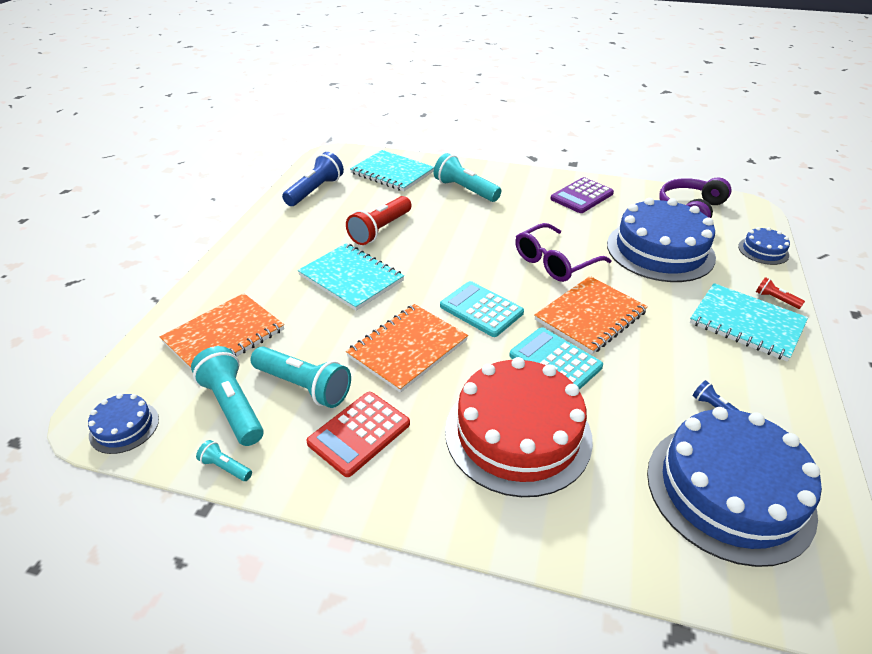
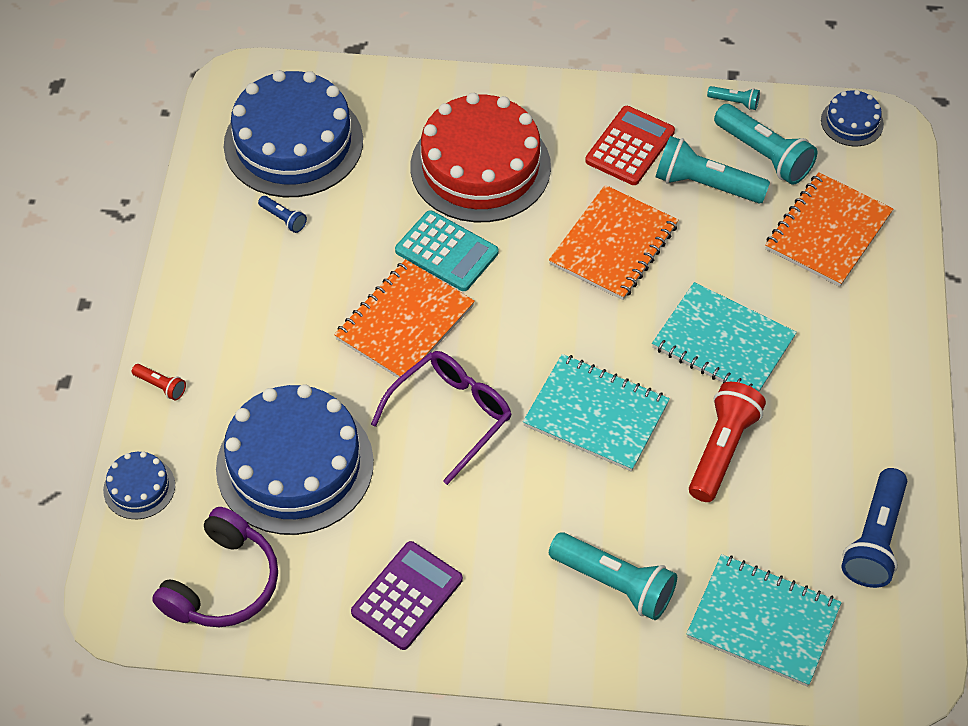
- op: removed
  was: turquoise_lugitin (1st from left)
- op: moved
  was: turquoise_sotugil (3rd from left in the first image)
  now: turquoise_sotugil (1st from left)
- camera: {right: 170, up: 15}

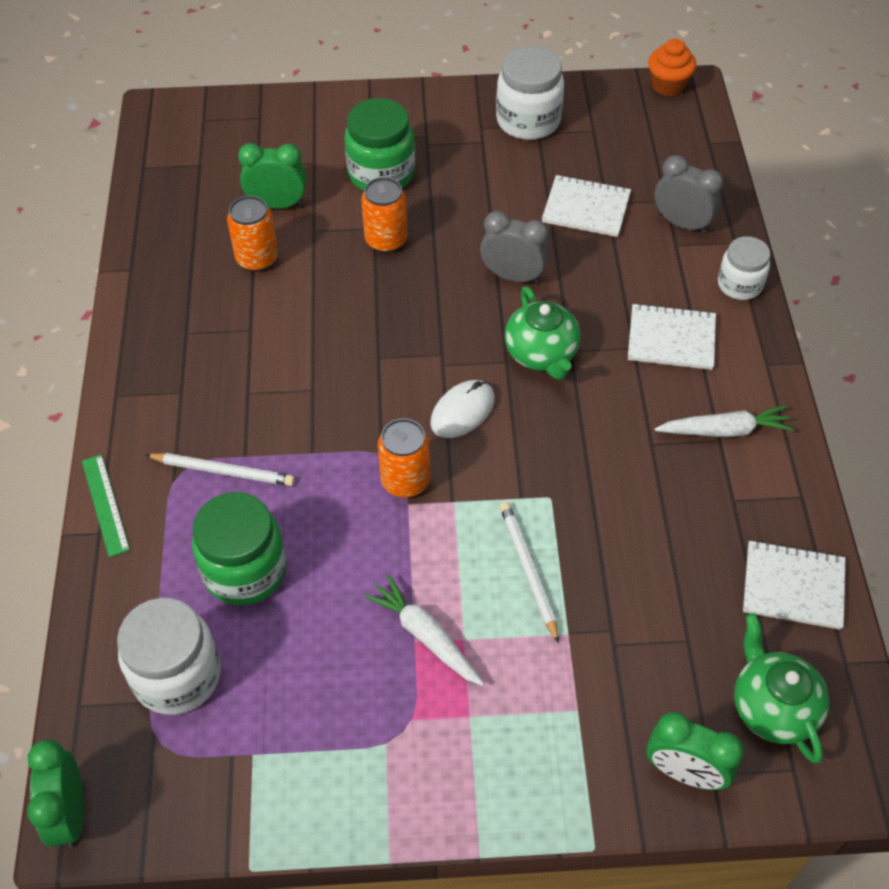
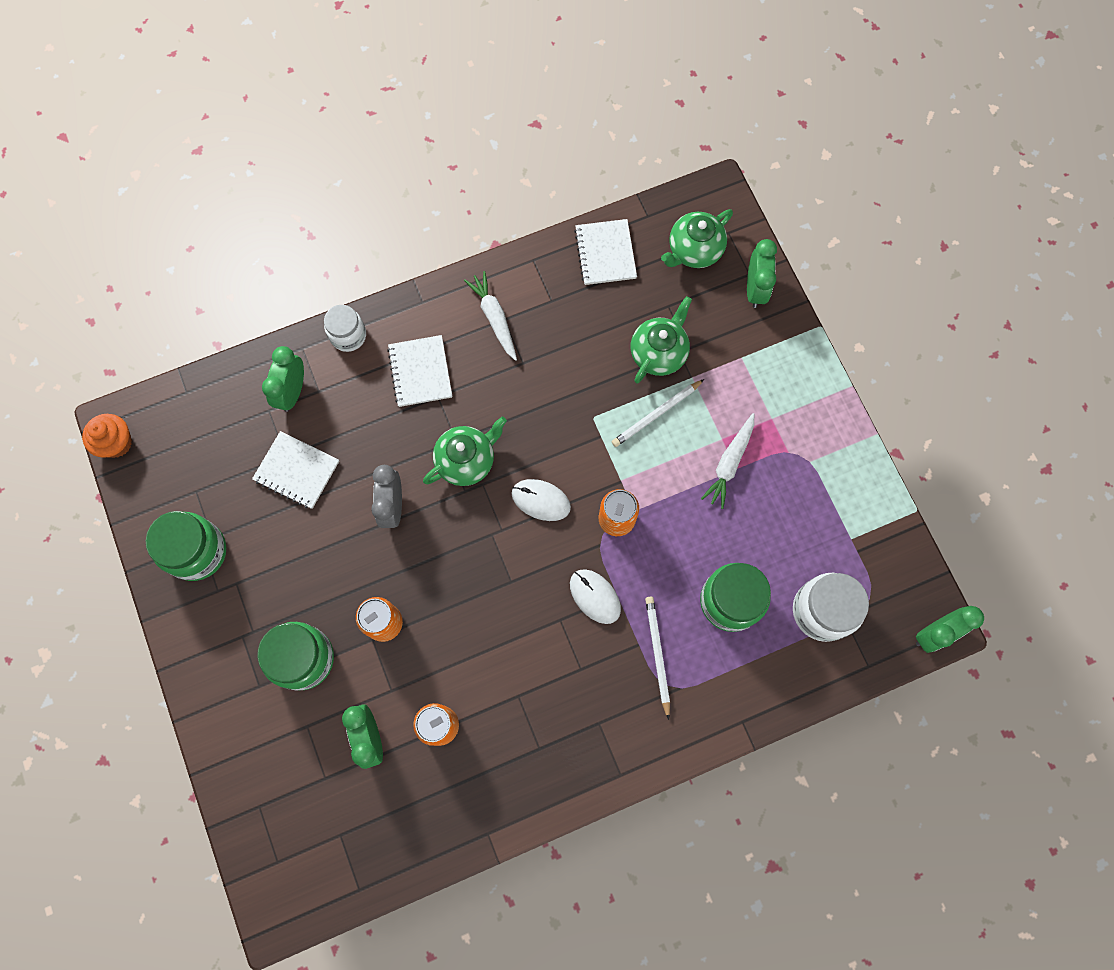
- op: removed
  was: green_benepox
- op: added
  now: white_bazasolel (2nd from left)
- op: added
  now: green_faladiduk (2nd from left)
- op: recoloured
  was: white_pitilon (2nd from left)
  now: green_pitilon (1st from left)
- op: recoloured
  was: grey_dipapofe (2nd from left)
  now: green_dipapofe (1st from left)
- op: turned
  was: white_sotugil (1st from left)
  clockwise: -60
- camera: {right: -110, up: 20}

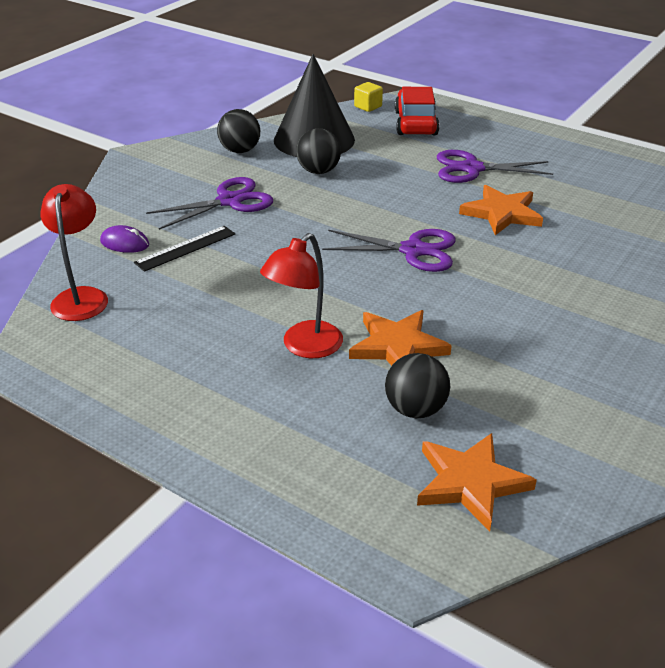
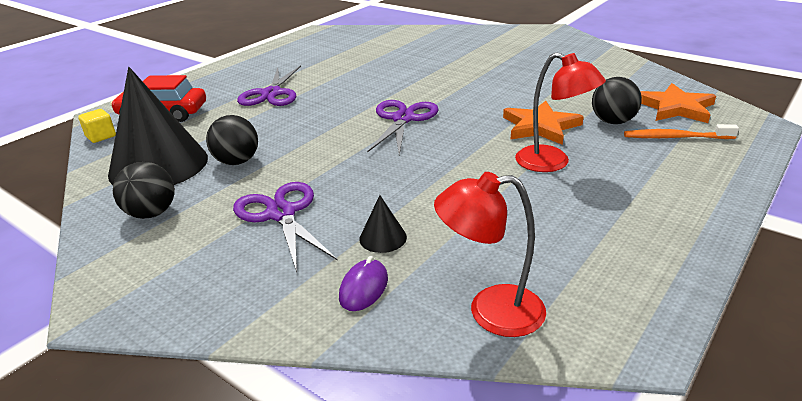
- op: removed
  was: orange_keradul (3rd from left)
- op: added
  now: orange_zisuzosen
- op: replaced
  was: black_benepox
  now: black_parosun (2nd from left)
- camera: {right: -85, up: -5}

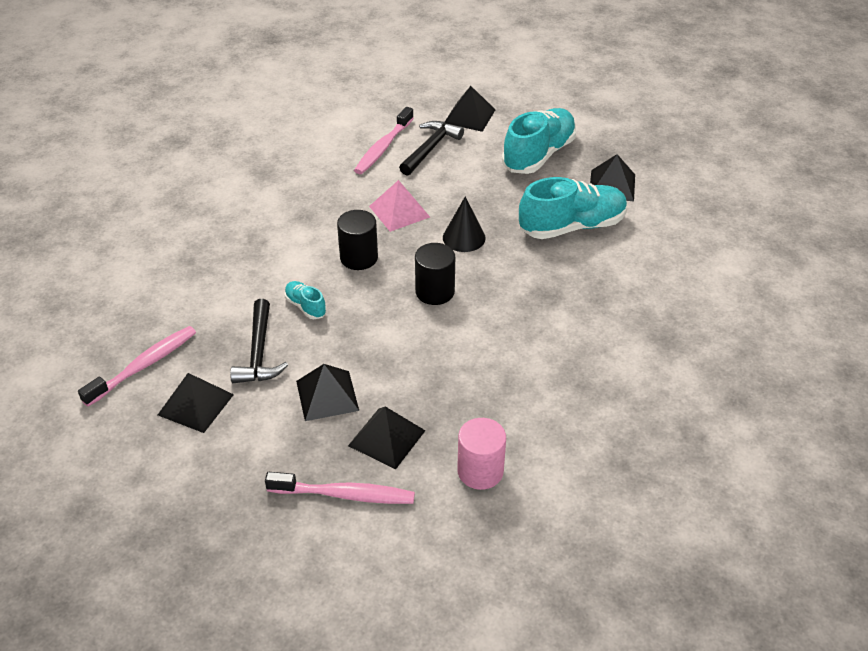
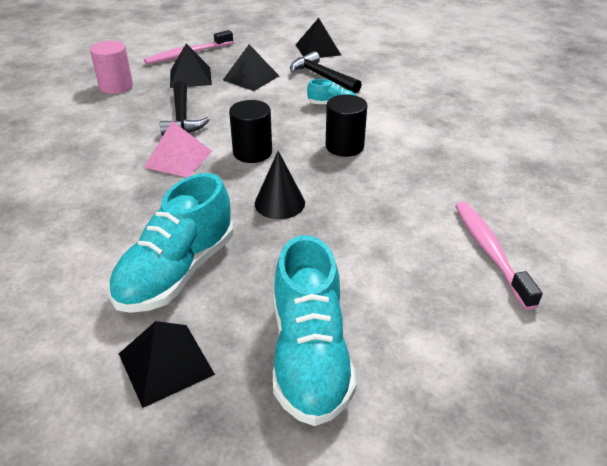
- op: removed
  was: pink_zisuzosen (1st from left)
- op: removed
  was: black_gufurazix (4th from left)
- op: moved
  was: pink_gufurazix
- op: moved
  was: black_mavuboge (2nd from left in the first image)
  now: black_mavuboge (1st from left)
- camera: {right: 140, up: -5}

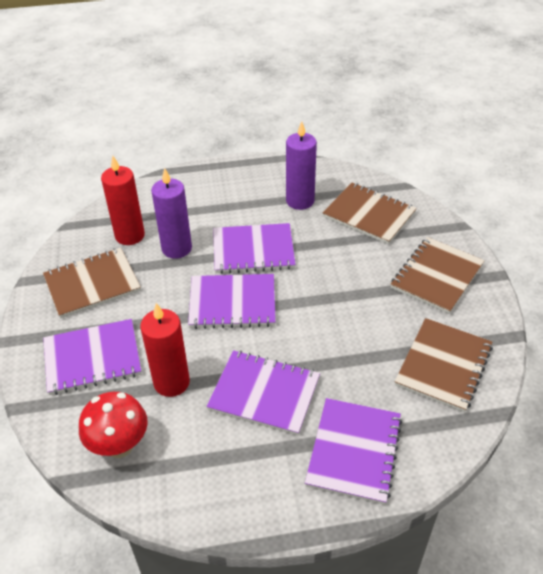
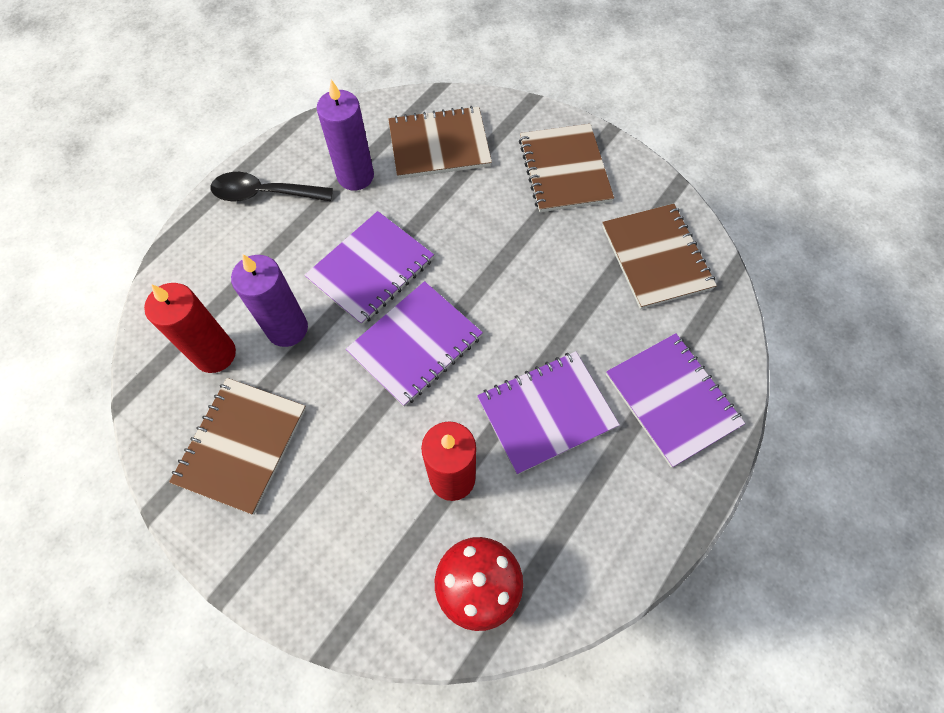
- op: removed
  was: purple_sotugil (1st from left)
- op: added
  now: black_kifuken
- camera: {right: -45, up: 20}

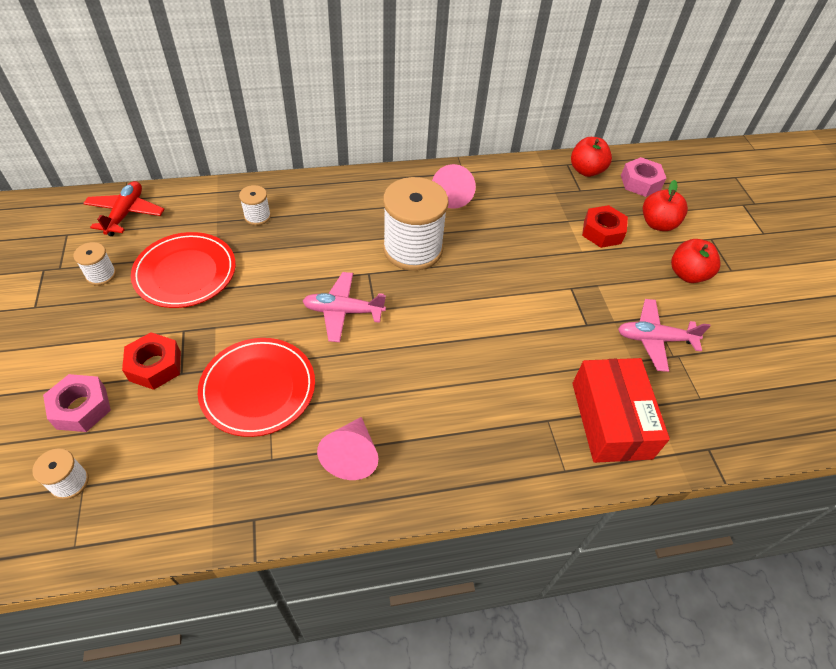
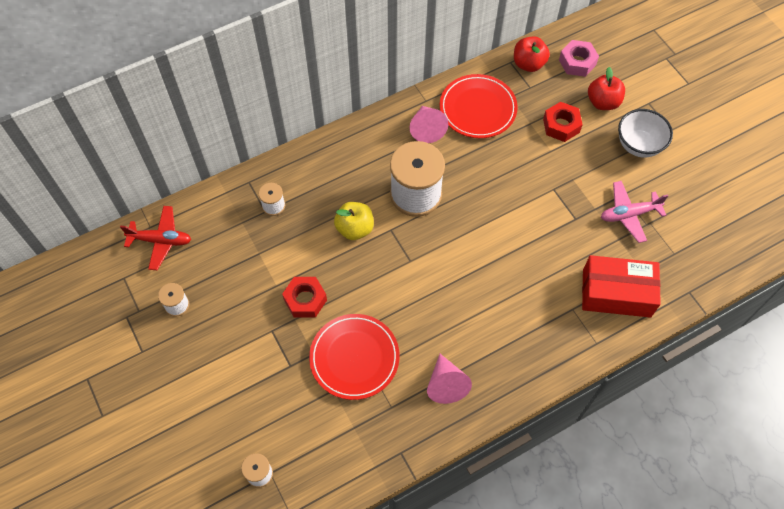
- op: removed
  was: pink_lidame (1st from left)
- op: removed
  was: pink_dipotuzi (1st from left)
- op: added
  now: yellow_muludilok
- op: moved
  was: red_lidame (1st from left)
- op: moved
  was: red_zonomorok (1st from left in the first image)
  now: red_zonomorok (2nd from left)
- op: replaced
  was: red_muludilok (3rd from left)
  now: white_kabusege
- op: turned
  was: red_dipotuzi
  clockwise: 105
- op: turned
  was: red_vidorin
  clockwise: -60
- camera: {right: -15, up: 10}

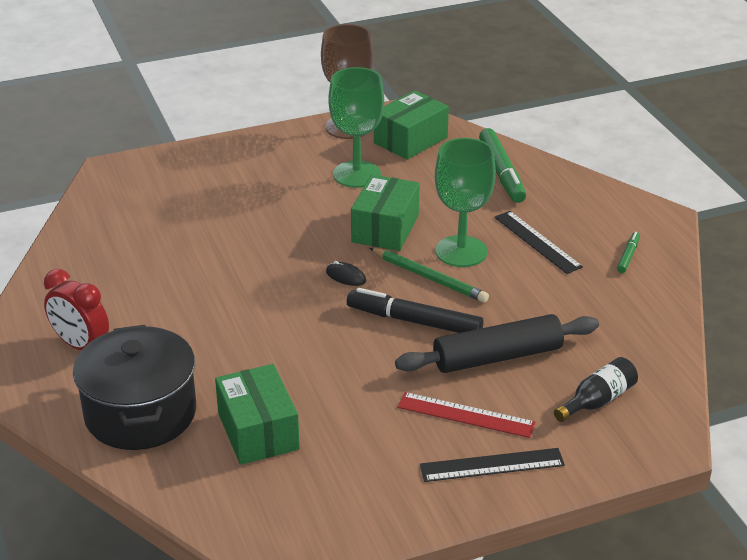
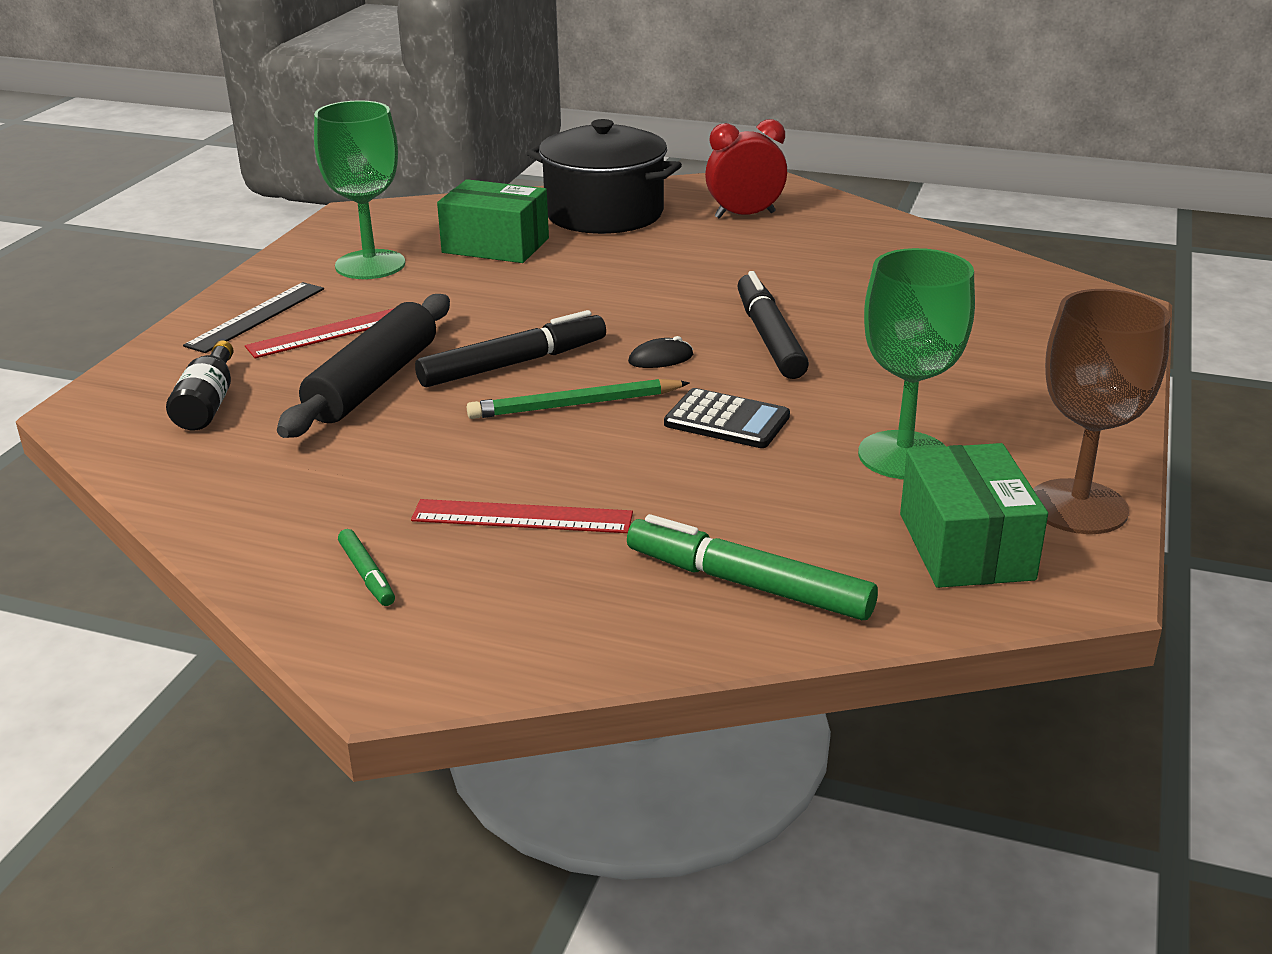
- op: added
  now: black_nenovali (2nd from left)
- op: moved
  was: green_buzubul (2nd from left in the first image)
  now: green_buzubul (1st from left)
- op: replaced
  was: green_vidorin (2nd from left)
  now: black_lugitin
- op: recoloured
  was: black_benepox (2nd from left)
  now: red_benepox (2nd from left)
- camera: {right: 130, up: -5}

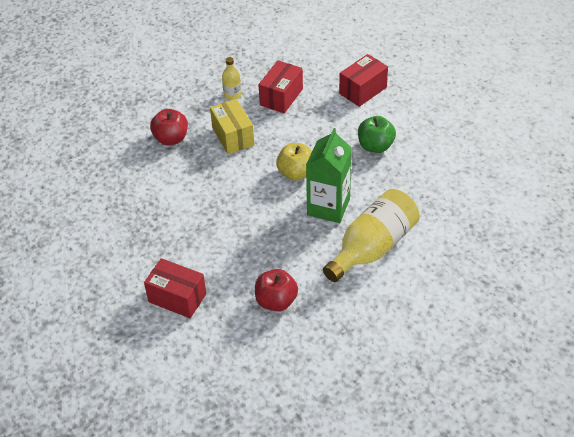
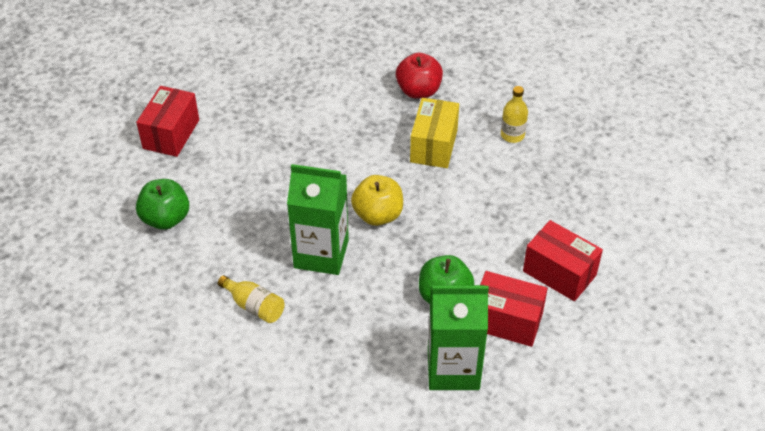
- op: added
  now: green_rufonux (2nd from left)
- op: moved
  was: red_vidorin (2nd from left)
- op: recoloured
  was: red_muludilok (2nd from left)
  now: green_muludilok (1st from left)
- op: turned
  was: yellow_vidorin
  clockwise: -45
- op: resized
  was: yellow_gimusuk (2nd from left in the first image)
  ratio: 0.46
- camera: {right: 80, up: 0}

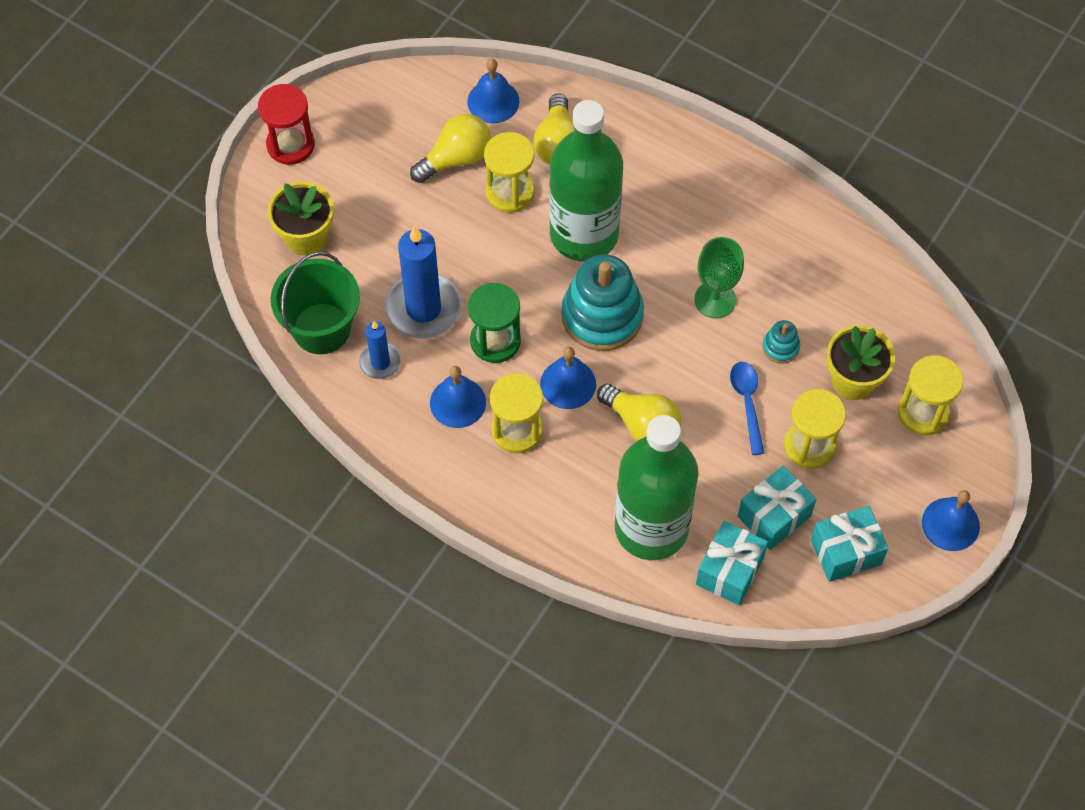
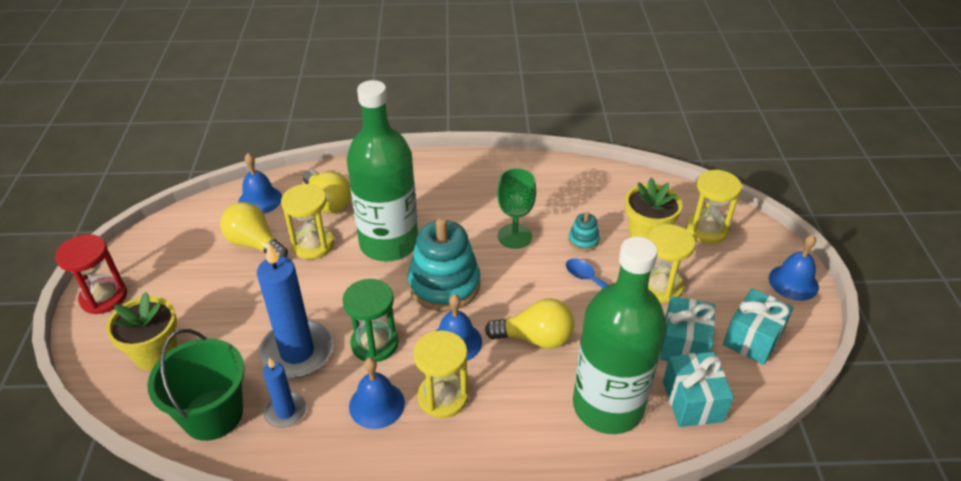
- op: turned
  was: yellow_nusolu (1st from left)
  clockwise: -75
- camera: {right: -35, up: -20}

